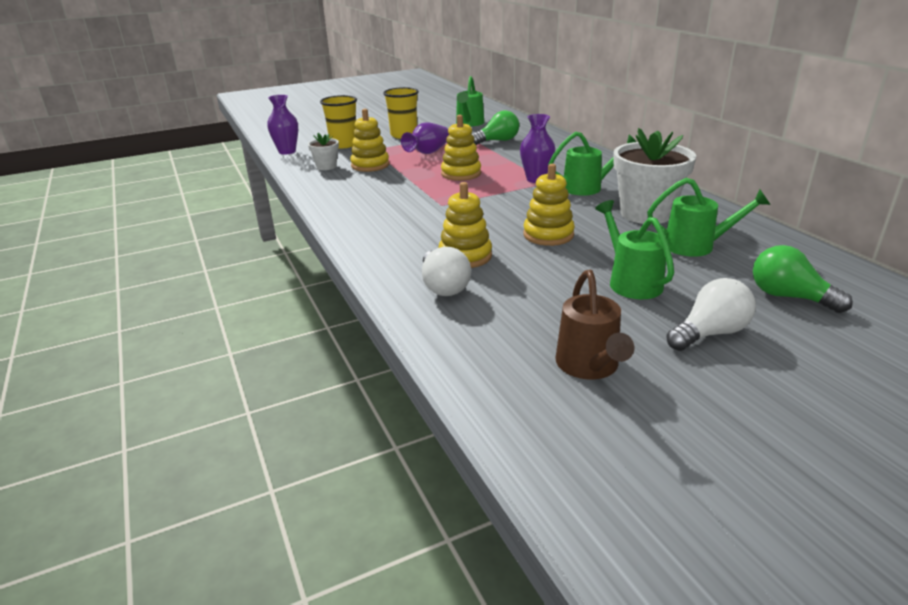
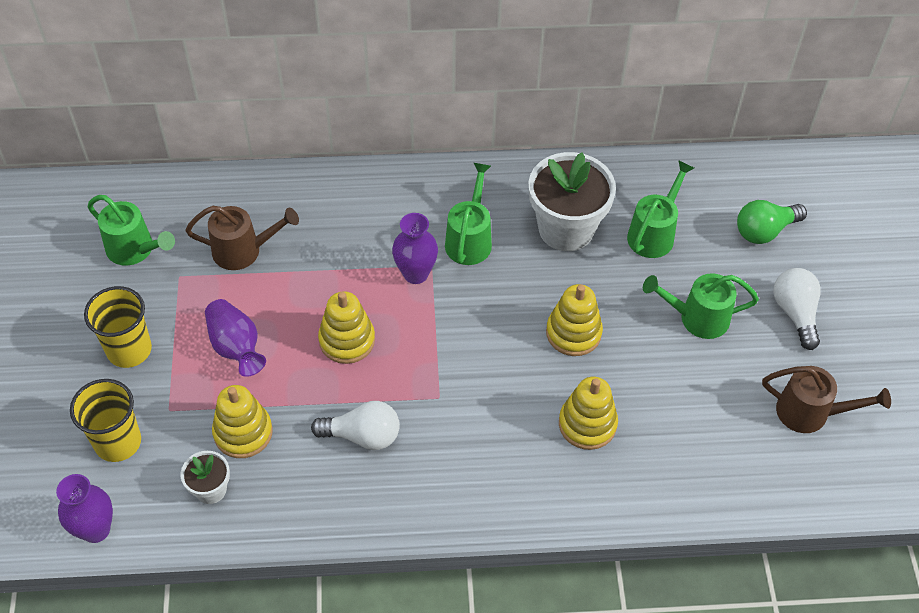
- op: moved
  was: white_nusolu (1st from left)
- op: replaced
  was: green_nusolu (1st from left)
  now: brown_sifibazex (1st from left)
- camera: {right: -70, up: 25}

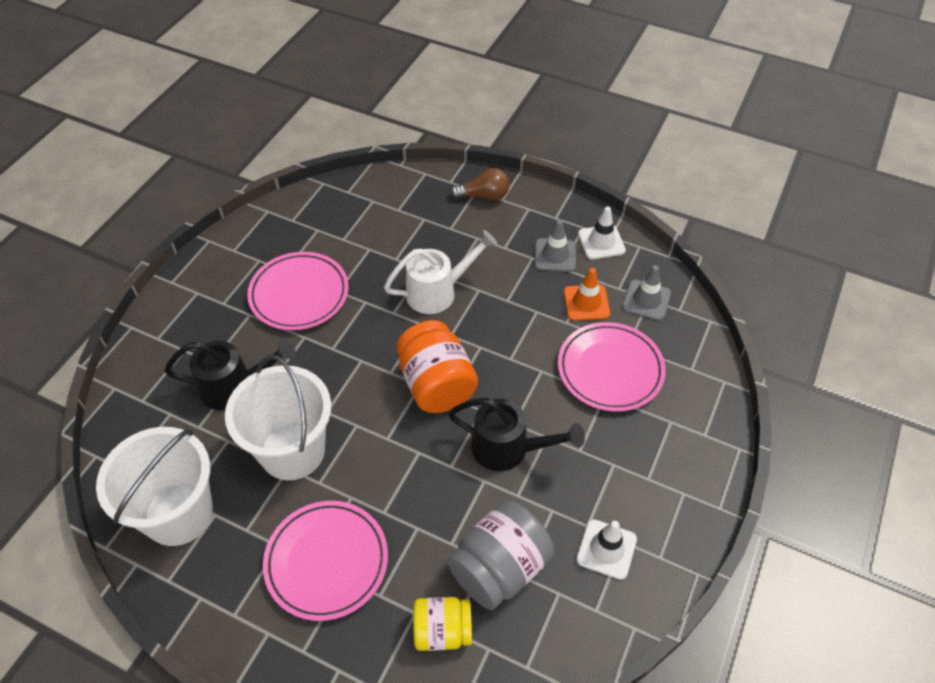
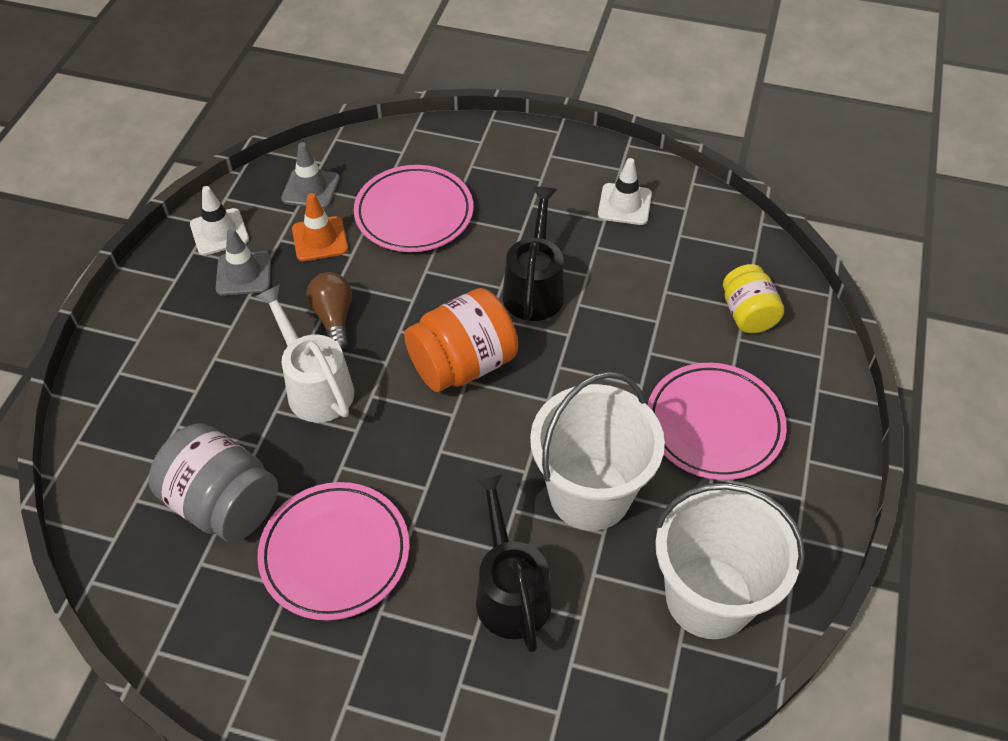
- op: moved
  was: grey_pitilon
- op: moved
  was: brown_nusolu
- camera: {right: -100, up: 0}

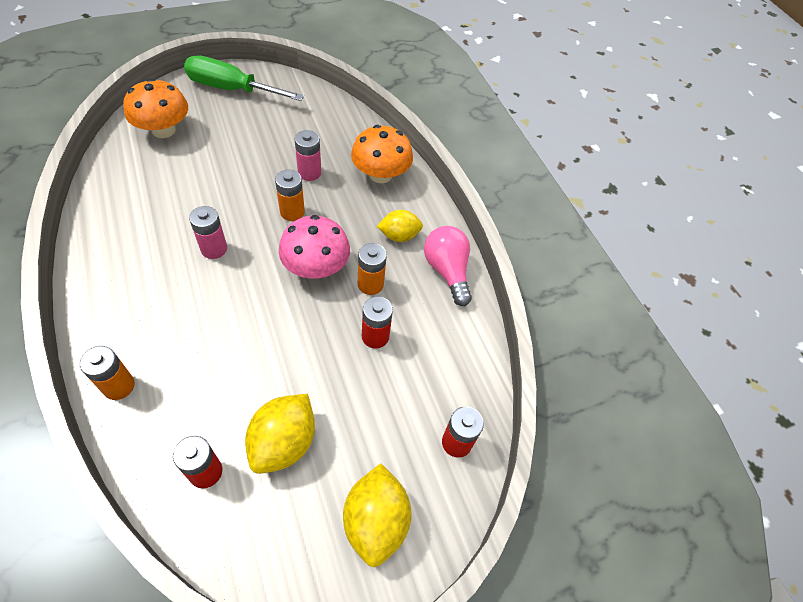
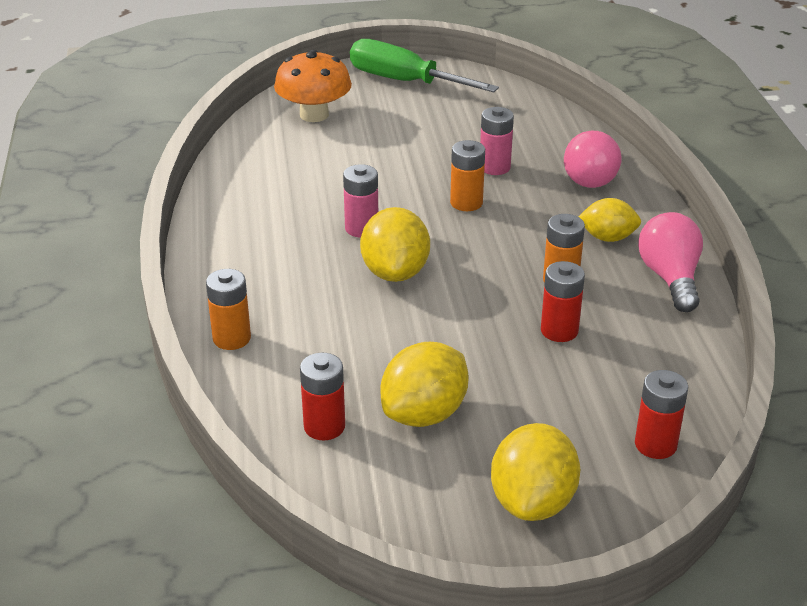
- op: removed
  was: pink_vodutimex
- op: added
  now: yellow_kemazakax (1st from left)
- op: replaced
  was: orange_vodutimex (2nd from left)
  now: pink_nusolu (1st from left)
- camera: {right: 20, up: -20}

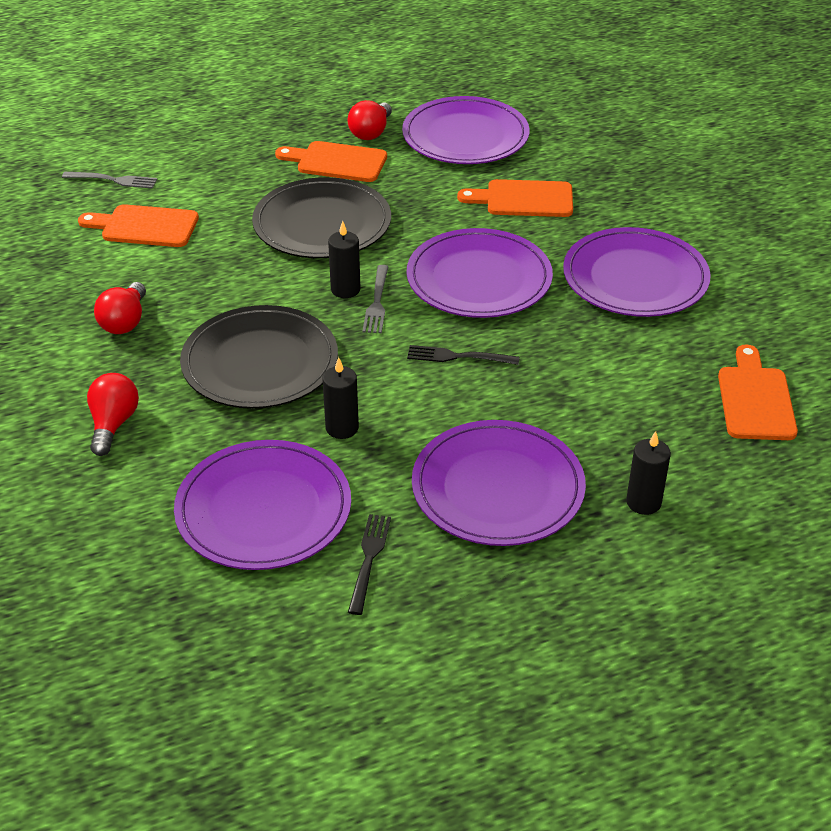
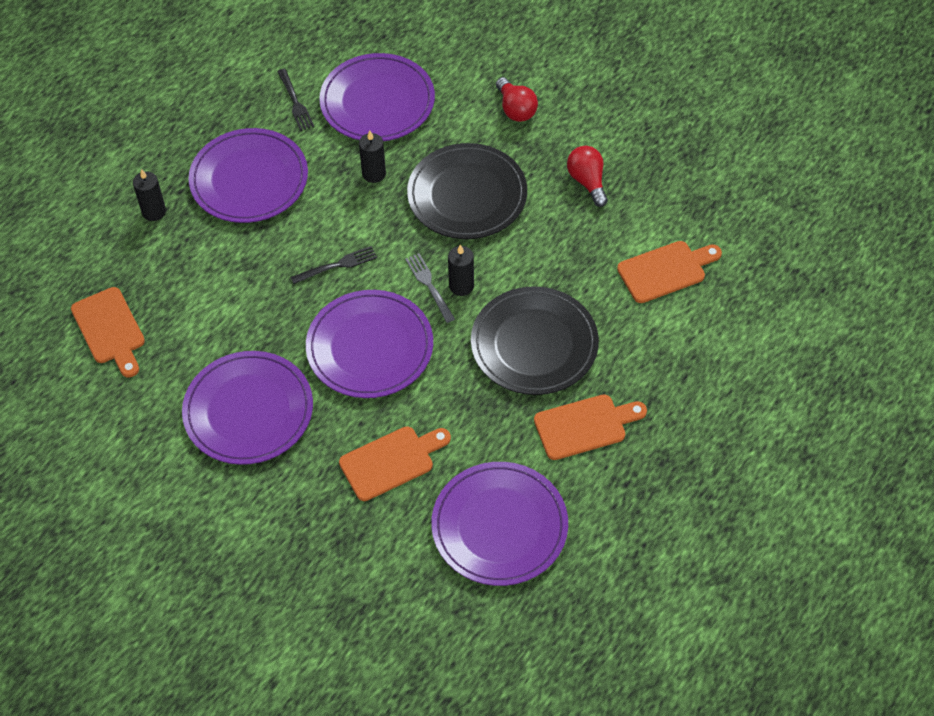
- op: removed
  was: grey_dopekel (1st from left)
- op: removed
  was: red_nusolu (3rd from left)
- camera: {right: 150, up: 15}

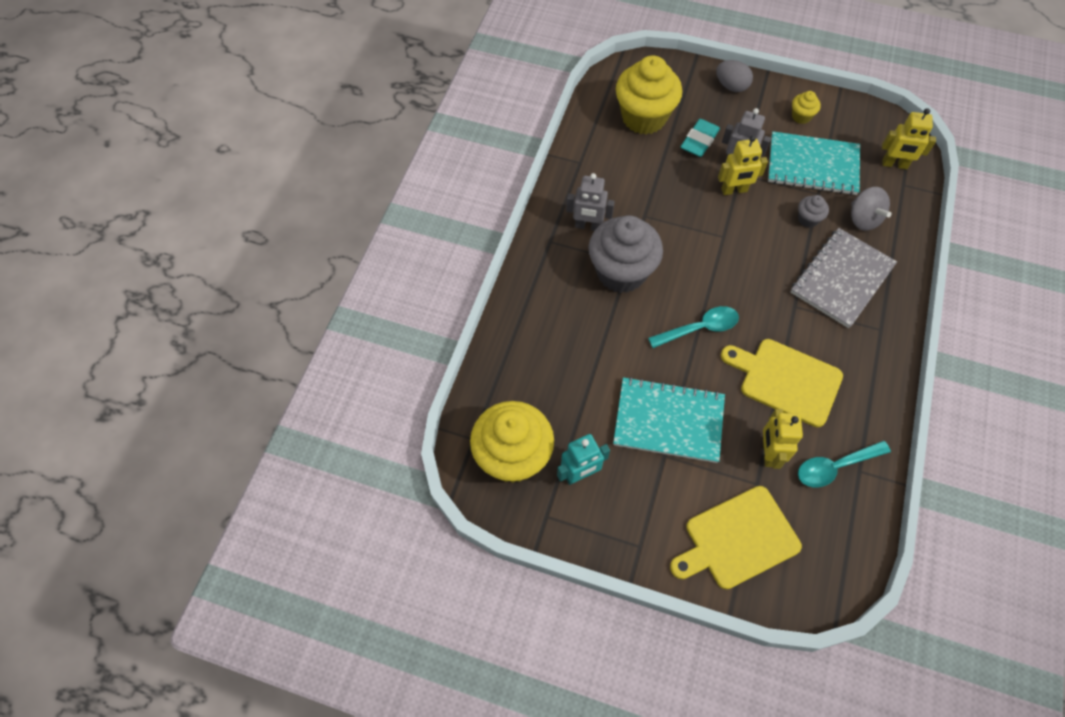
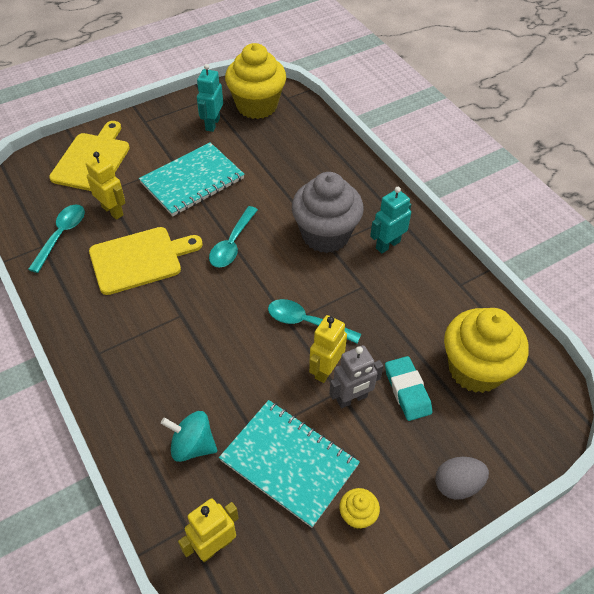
- op: removed
  was: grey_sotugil
- op: removed
  was: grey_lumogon (2nd from left)
- op: added
  now: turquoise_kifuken (3rd from left)
- op: recoloured
  was: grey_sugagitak (1st from left)
  now: turquoise_sugagitak (2nd from left)
- op: recoloured
  was: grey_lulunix
  now: turquoise_lulunix
- op: turned
  was: turquoise_sotugil (2nd from left)
  clockwise: 75
- camera: {right: 130, up: -10}

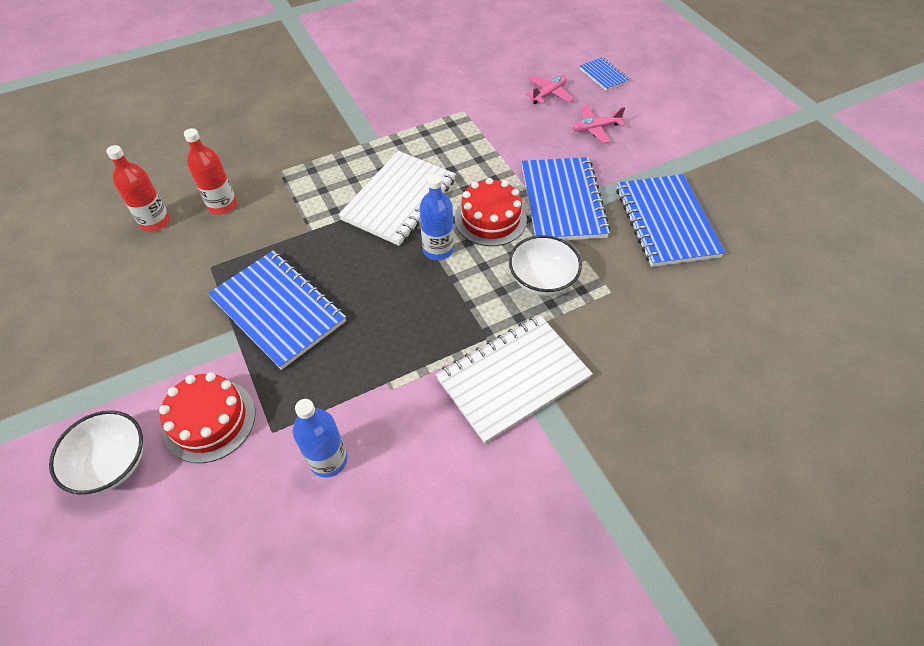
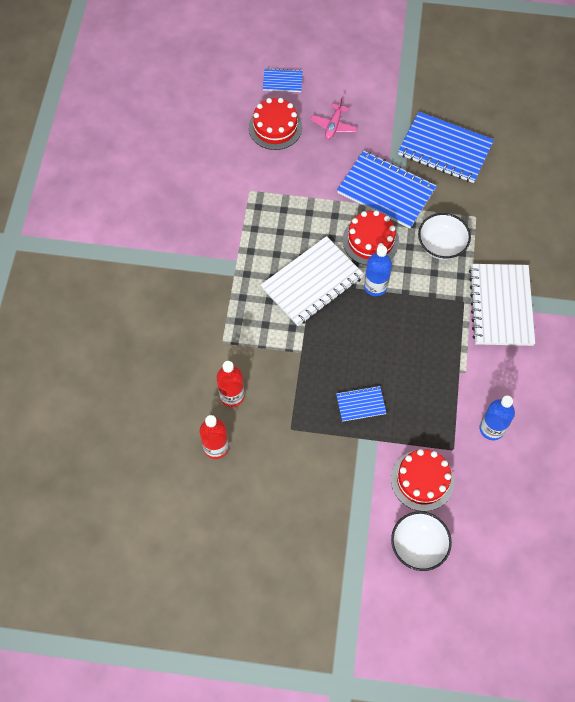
- op: replaced
  was: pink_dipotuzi (1st from left)
  now: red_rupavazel (1st from left)
- op: turned
  was: white_sotugil (1st from left)
  clockwise: 75
- op: resized
  was: blue_sotugil (1st from left in the first image)
  ratio: 0.49
- camera: {right: -55, up: 10}

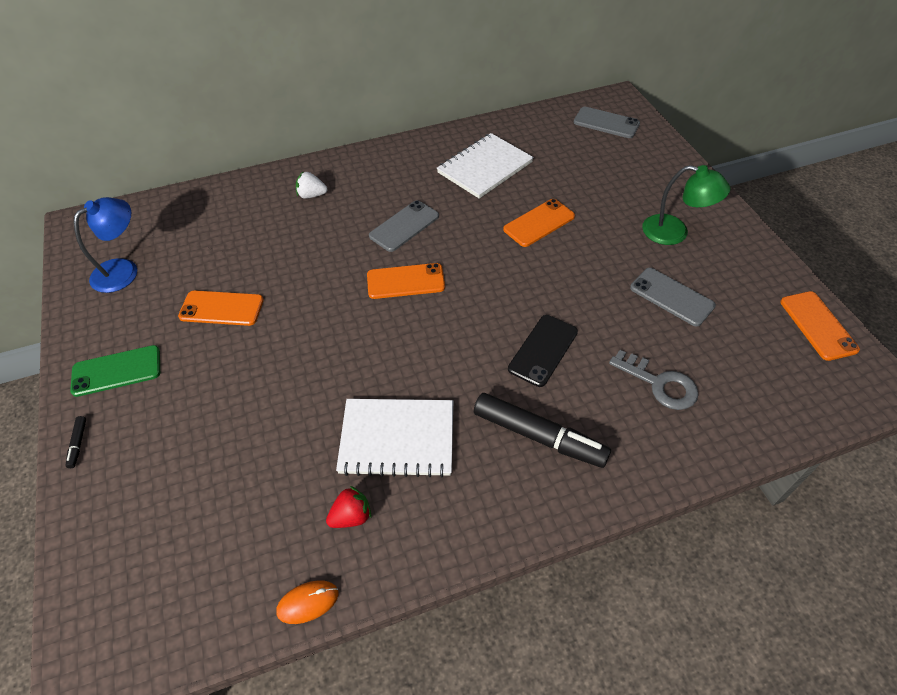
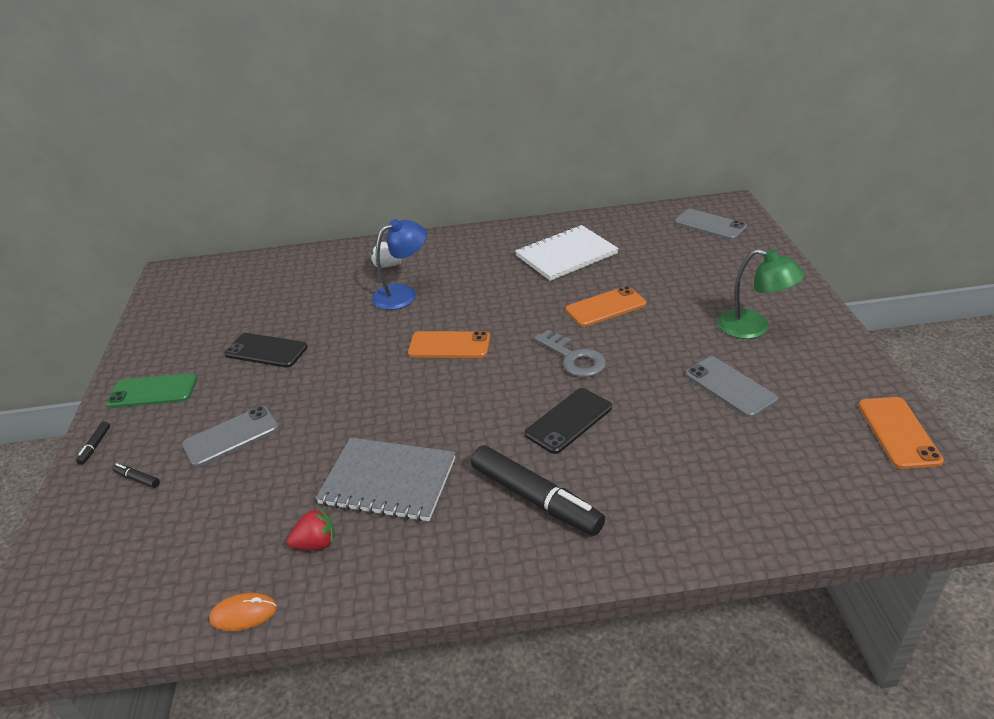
- op: added
  now: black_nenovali (2nd from left)
- op: moved
  was: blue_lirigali
- op: moved
  was: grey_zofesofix (1st from left)
- op: moved
  was: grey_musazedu
- op: recoloured
  was: orange_zofesofix (1st from left)
  now: black_zofesofix (1st from left)
- op: recoloured
  was: white_sotugil (1st from left)
  now: grey_sotugil
- camera: {right: 15, up: -15}

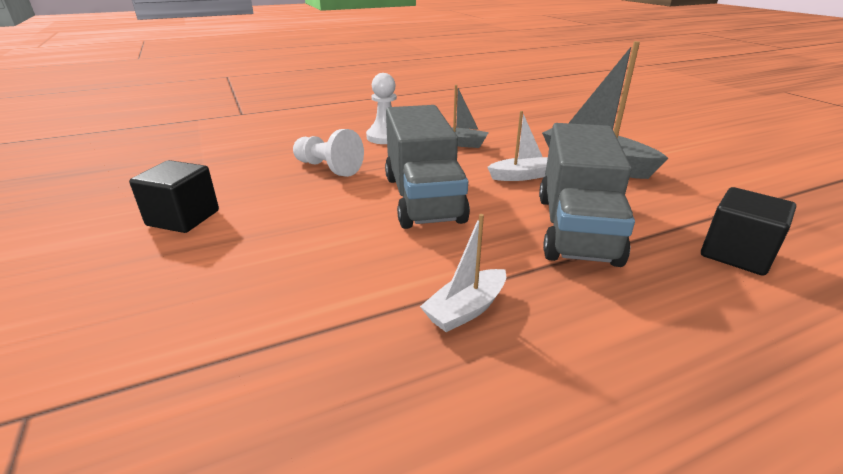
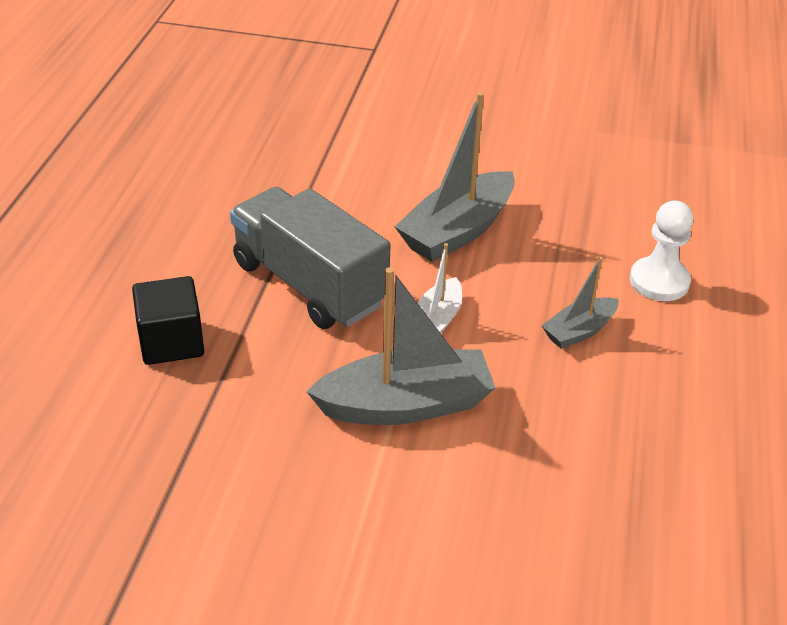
- op: removed
  was: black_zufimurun (1st from left)
- op: removed
  was: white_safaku (1st from left)
- op: removed
  was: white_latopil (1st from left)
- op: replaced
  was: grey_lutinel (1st from left)
  now: grey_latopil (2nd from left)
- camera: {right: 125, up: 10}

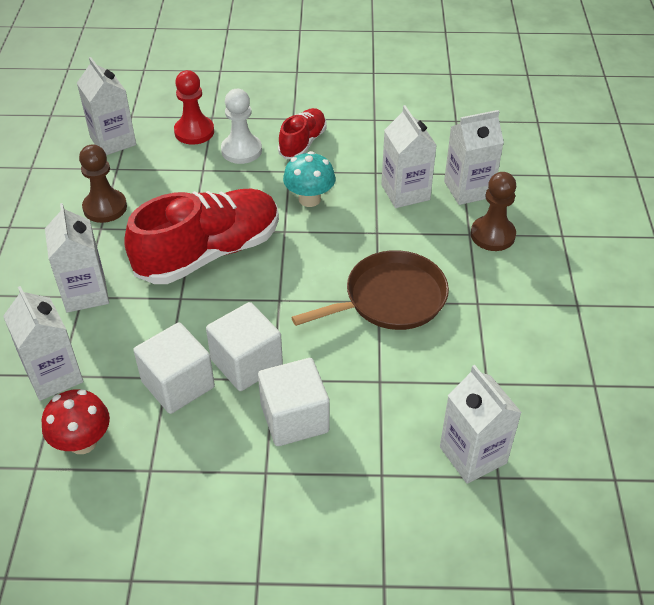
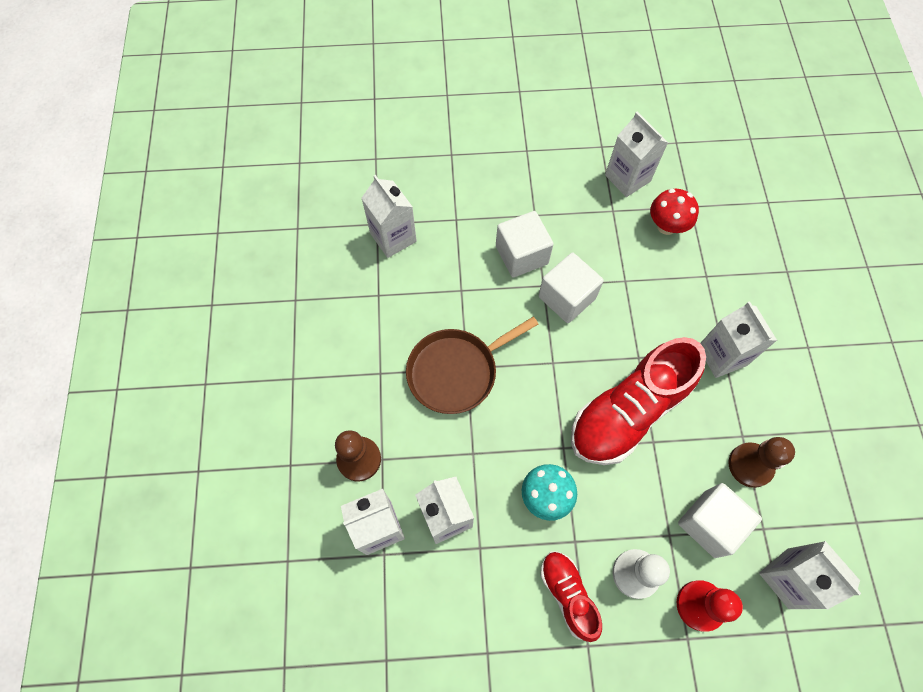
- op: moved
  was: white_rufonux (1st from left in the first image)
  now: white_rufonux (4th from left)
- op: moved
  was: white_zufimurun (1st from left in the first image)
  now: white_zufimurun (3rd from left)
- op: turned
  was: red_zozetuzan (2nd from left in the first image)
  clockwise: 135
- camera: {right: 175, up: 20}

